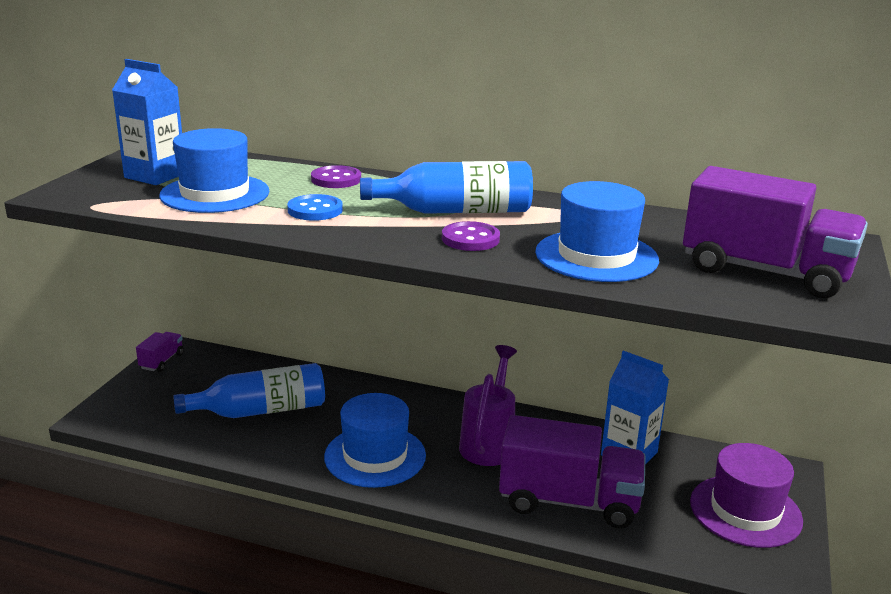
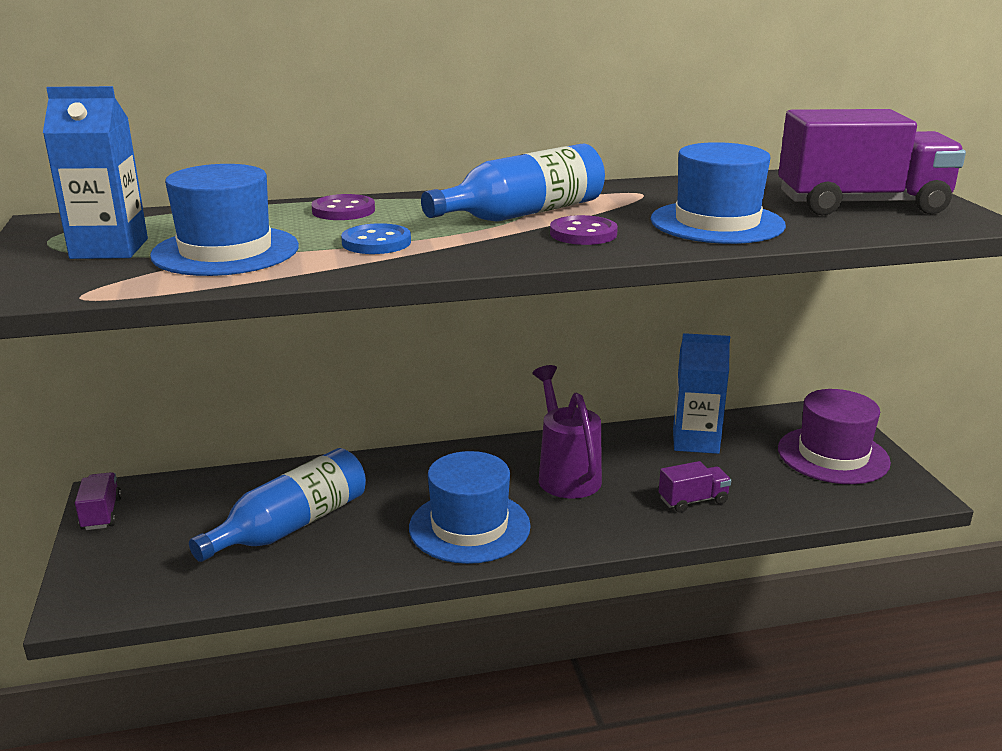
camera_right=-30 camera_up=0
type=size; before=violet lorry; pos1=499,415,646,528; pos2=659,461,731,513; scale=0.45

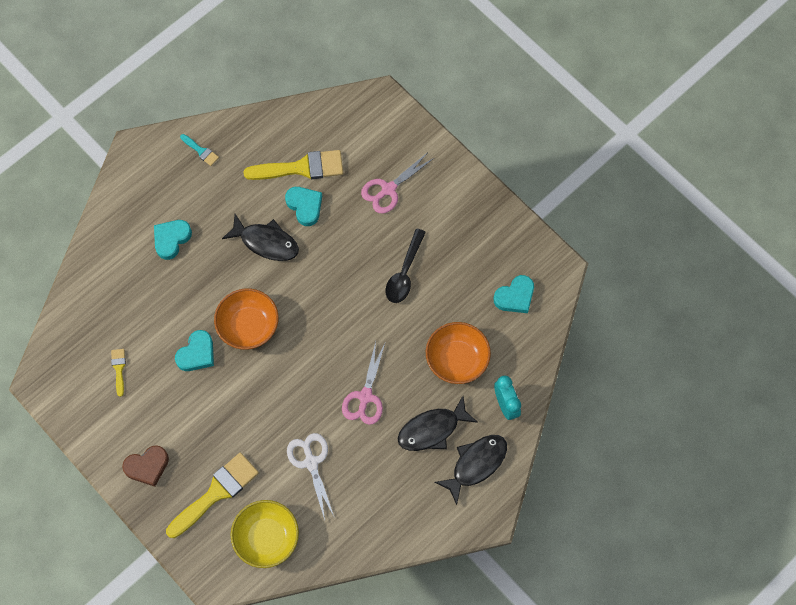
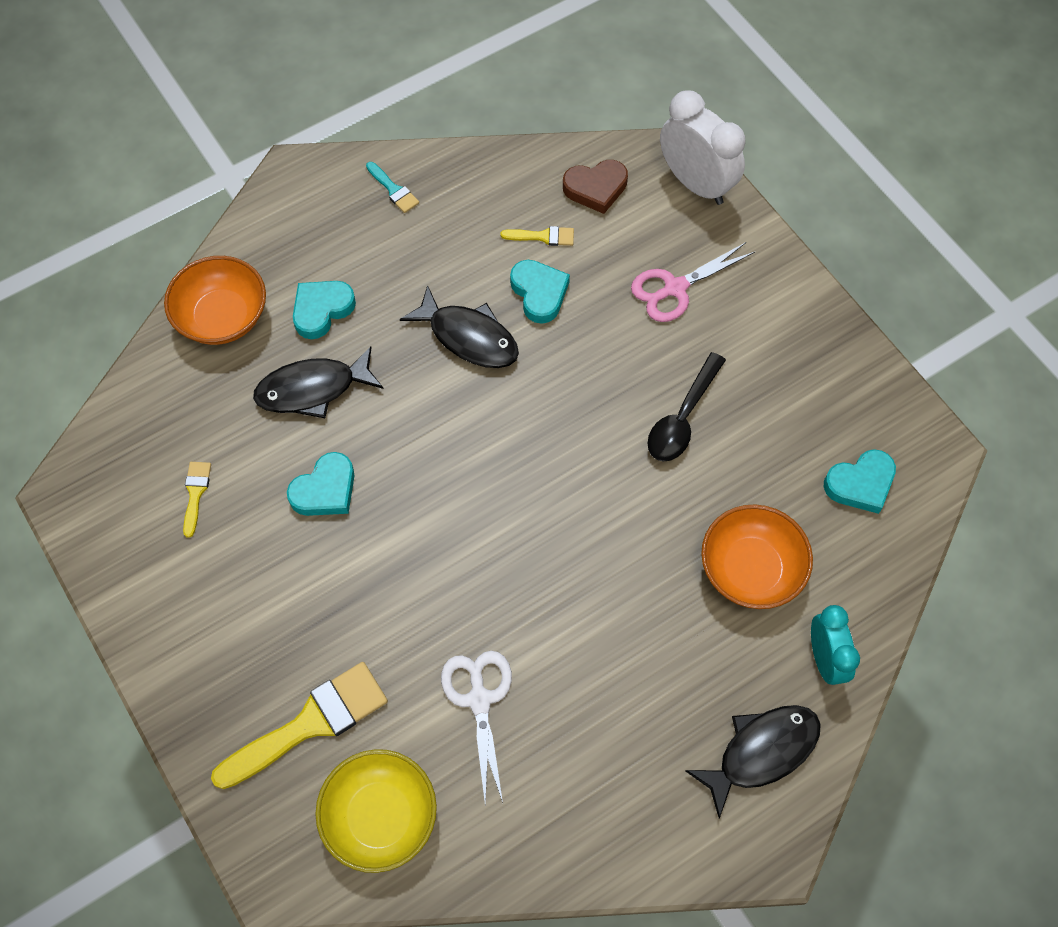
camera_right=10 camera_up=-5
type=missing; before=pink shears; pos1=342,342,385,425
type=appeared; after=pure white alarm clock; pos2=660,90,746,205
type=relocated; before=brown heart shape; pos1=122,445,169,487; pos2=563,160,628,214
type=relocated; before=orange bowl; pos1=214,289,279,350; pos2=164,256,266,345
type=relocated; before=black fish; pos1=398,396,478,451; pos2=253,346,383,418
type=size; before=yellow brush; pos1=243,150,343,180; pos2=501,226,574,246; scale=0.47

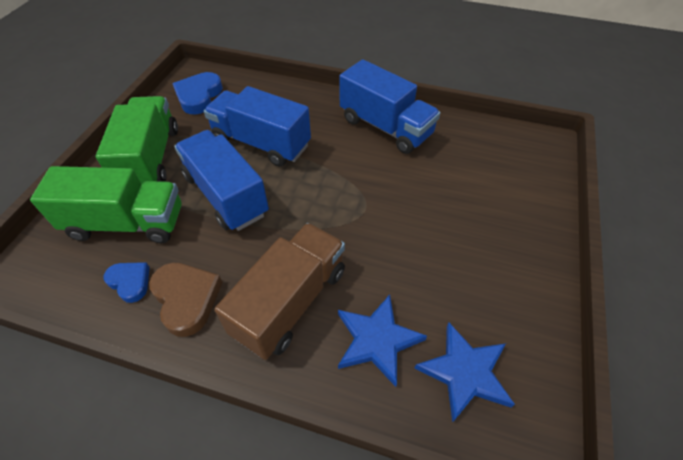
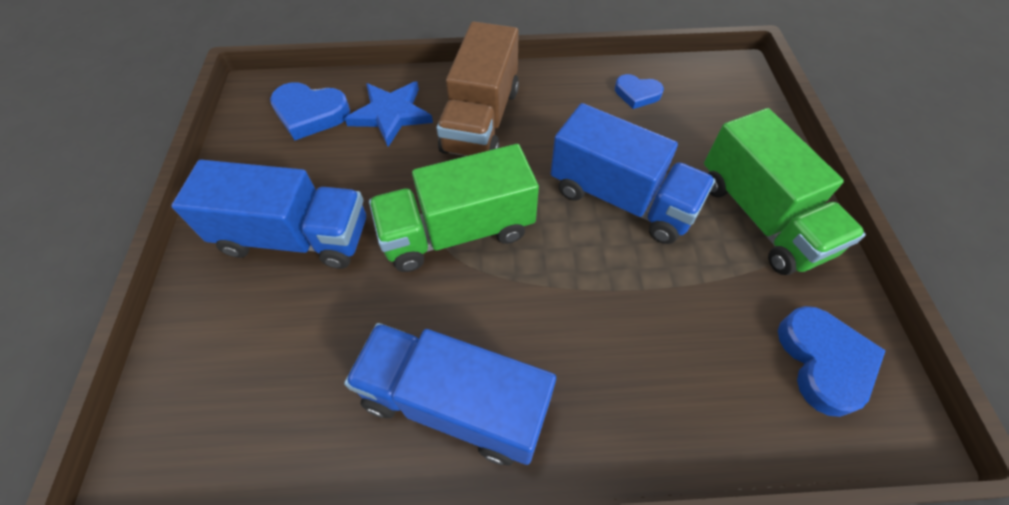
camera_right=160 camera_up=5
type=missing; before=brown heart shape; pos1=149,263,222,337
type=relocated; before=green lorry; pos1=30,166,182,243; pos2=369,144,539,272
type=relocated; before=royal blue lorry; pos1=204,86,311,167; pos2=171,160,366,269
type=exchanged; before=royal blue star; after=royal blue heart shape; pos1=415,323,515,423; pos2=270,82,350,140

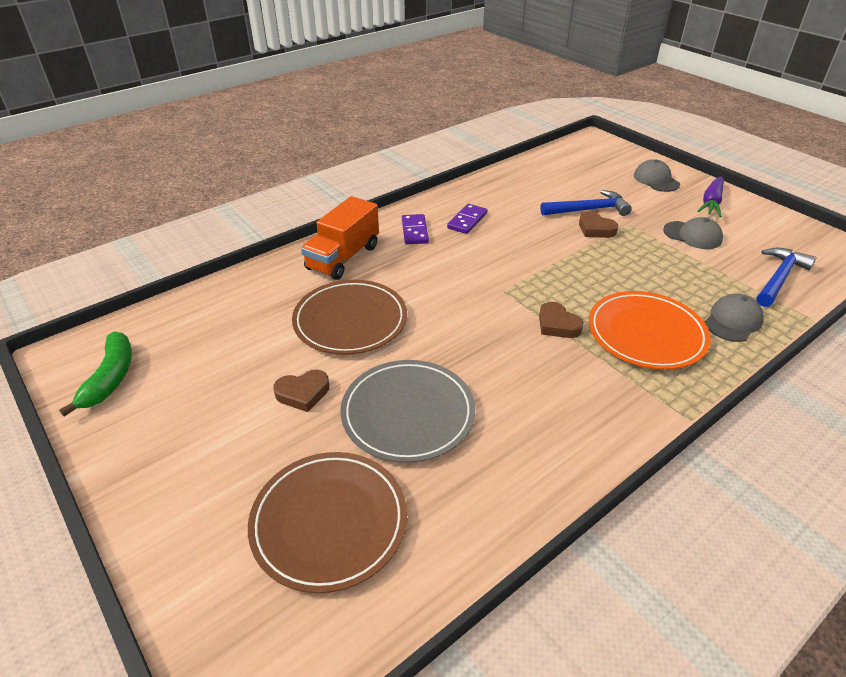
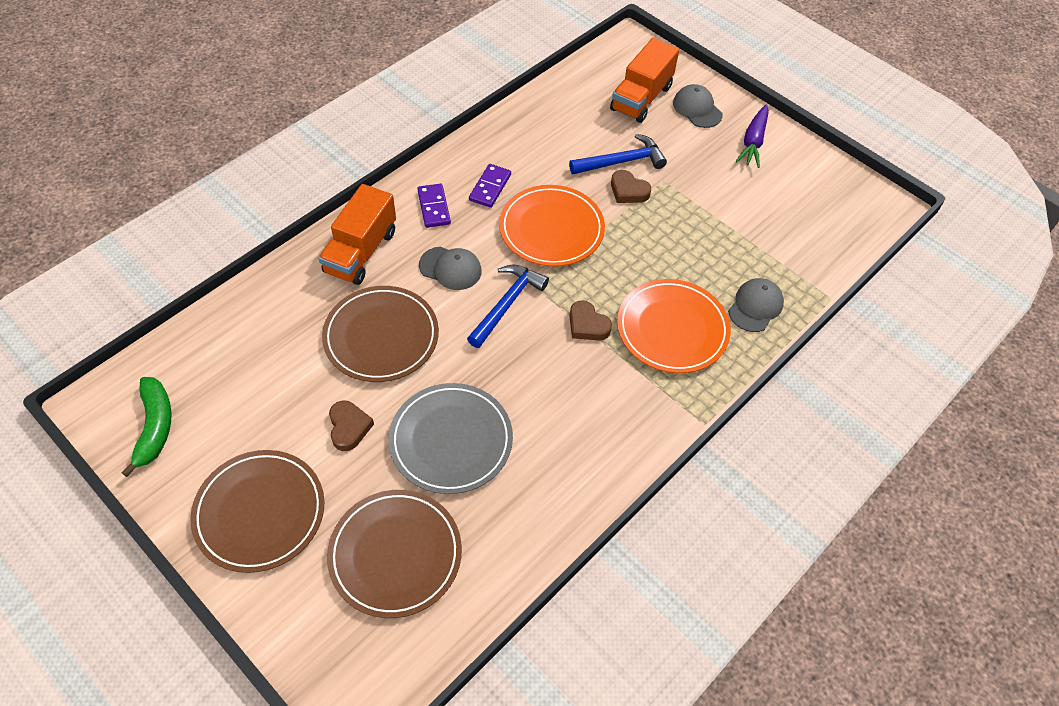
camera_right=-10 camera_up=15
type=appeared; after=brown flat dish; pos2=190,450,325,573
type=appeared; after=orange flat dish; pos2=499,185,605,267
type=appeared; after=orange lorry; pos2=610,38,679,123
type=relocated; before=grey cap; pos1=663,217,723,249; pos2=419,247,482,290
type=relocated; before=royal blue hammer; pos1=757,247,817,307; pos2=467,264,549,348
type=spun; before=brown heart shape; pos1=273,370,329,412; pos2=329,400,374,451; turn=-75

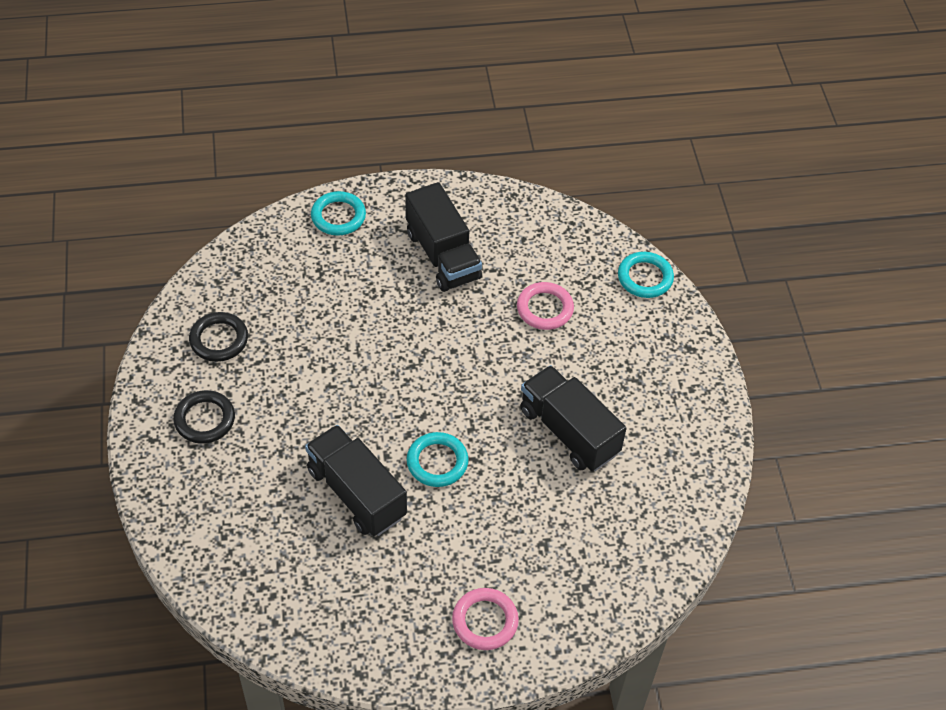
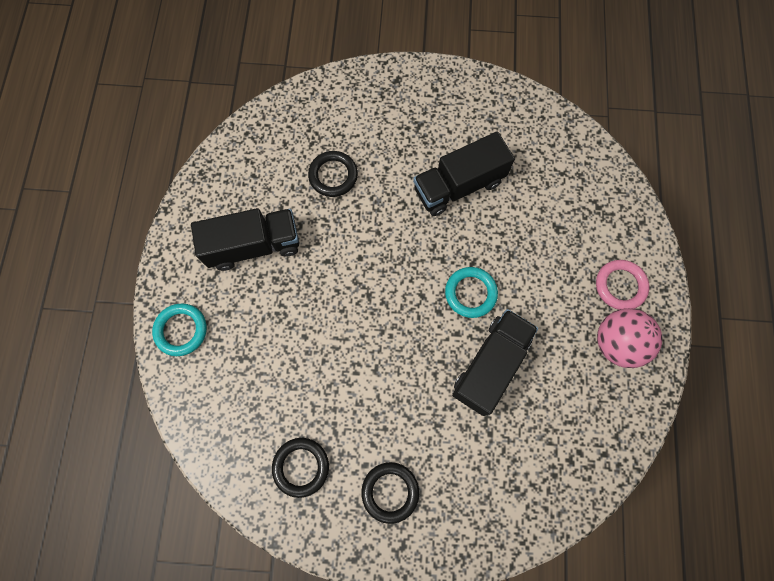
camera_right=-75 camera_up=20
type=missing; before=aqua hoop; pos1=618,252,674,298
type=appeared; after=pink sphere; pos2=597,308,662,368
type=colour; before=pink hoop; after=black hoop; pos1=517,282,574,330; pos2=308,151,358,197
type=spun; before=black lorry; pos1=305,425,407,536; pos2=452,309,538,416; turn=150

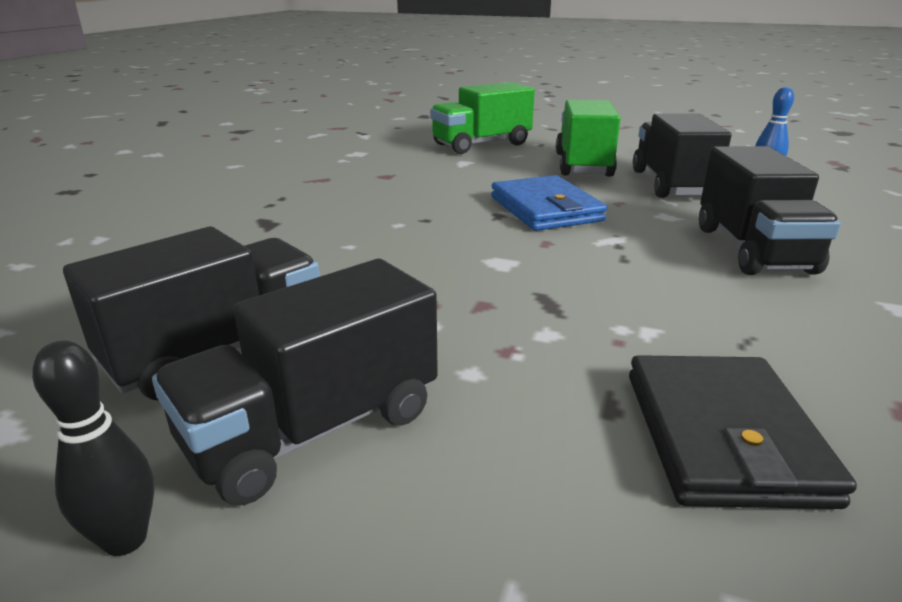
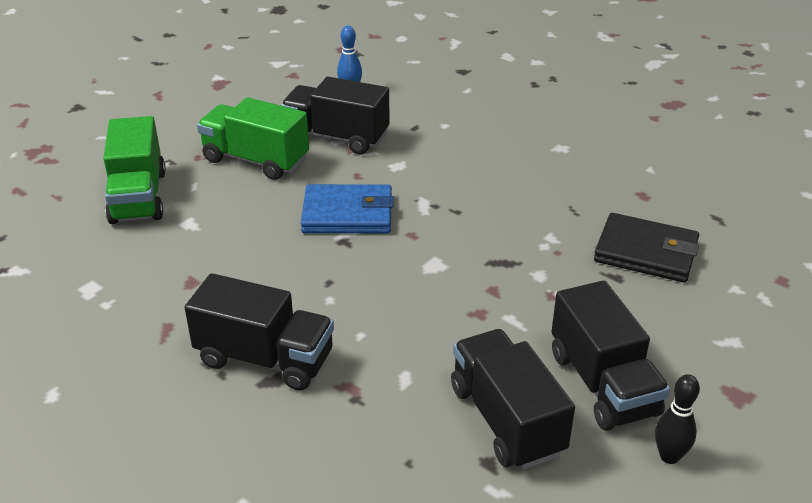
camera_right=-70 camera_up=10
type=relocated; before=black lorry; pos1=699,146,841,275; pos2=185,273,334,391

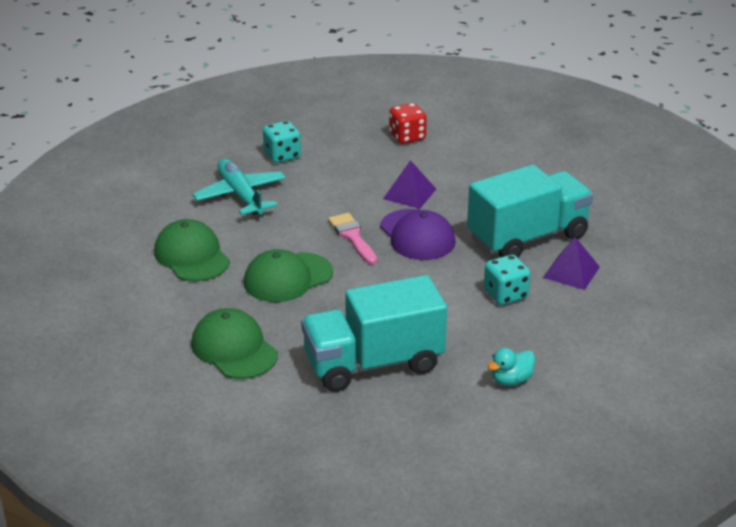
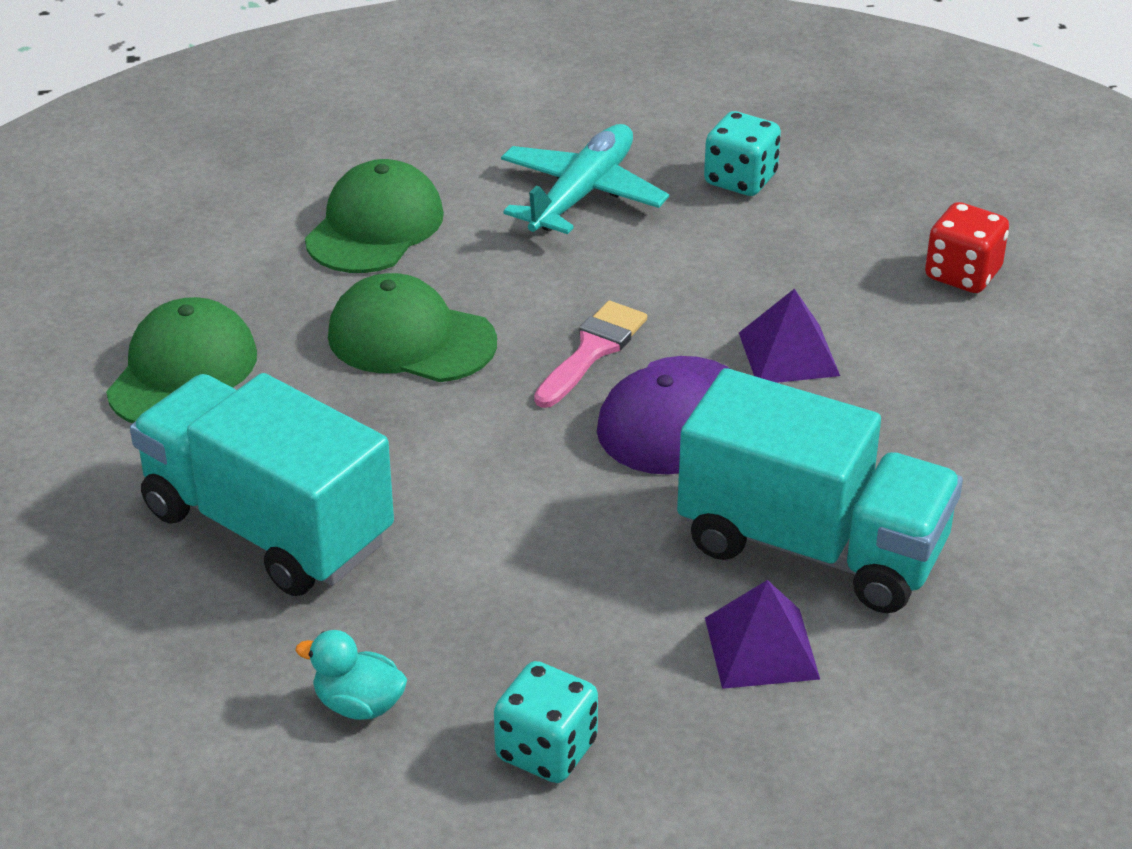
camera_right=55 camera_up=5
type=relocated; before=aqua die; pos1=484,255,530,305; pos2=494,661,598,783

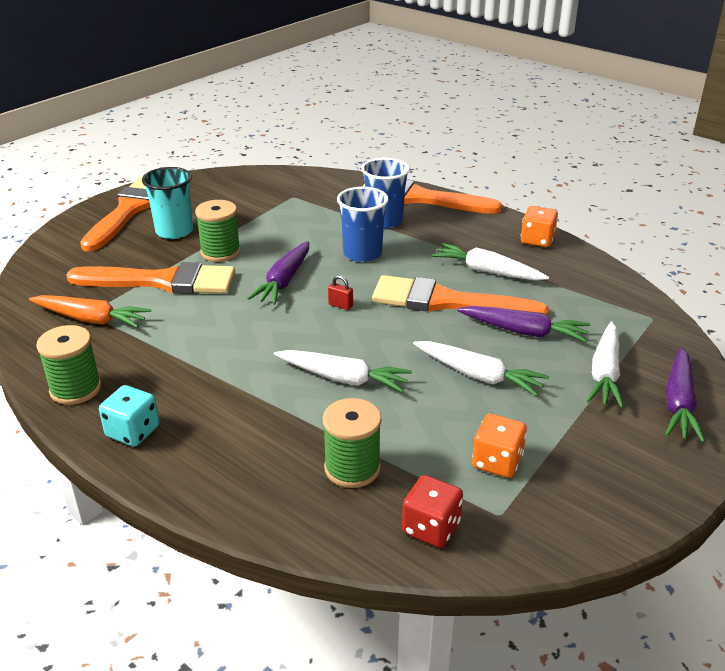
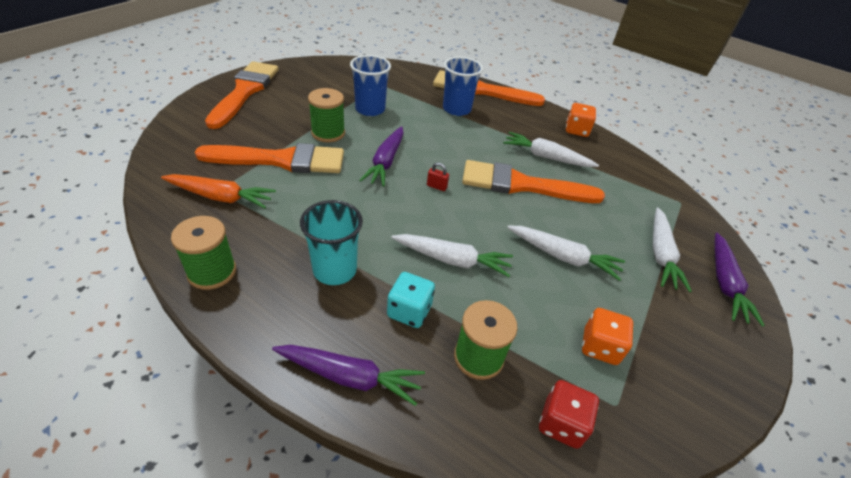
camera_right=-10 camera_up=10
type=relocated; before=aqua die; pos1=99,385,159,447; pos2=387,272,435,328
type=relocated; before=aqua beaker; pos1=142,167,193,239; pos2=300,200,363,285
type=relocated; before=royal blue beaker; pos1=337,187,389,262; pos2=350,55,391,116
type=relocated; before=violet carrot; pos1=457,306,590,342; pos2=272,345,425,406

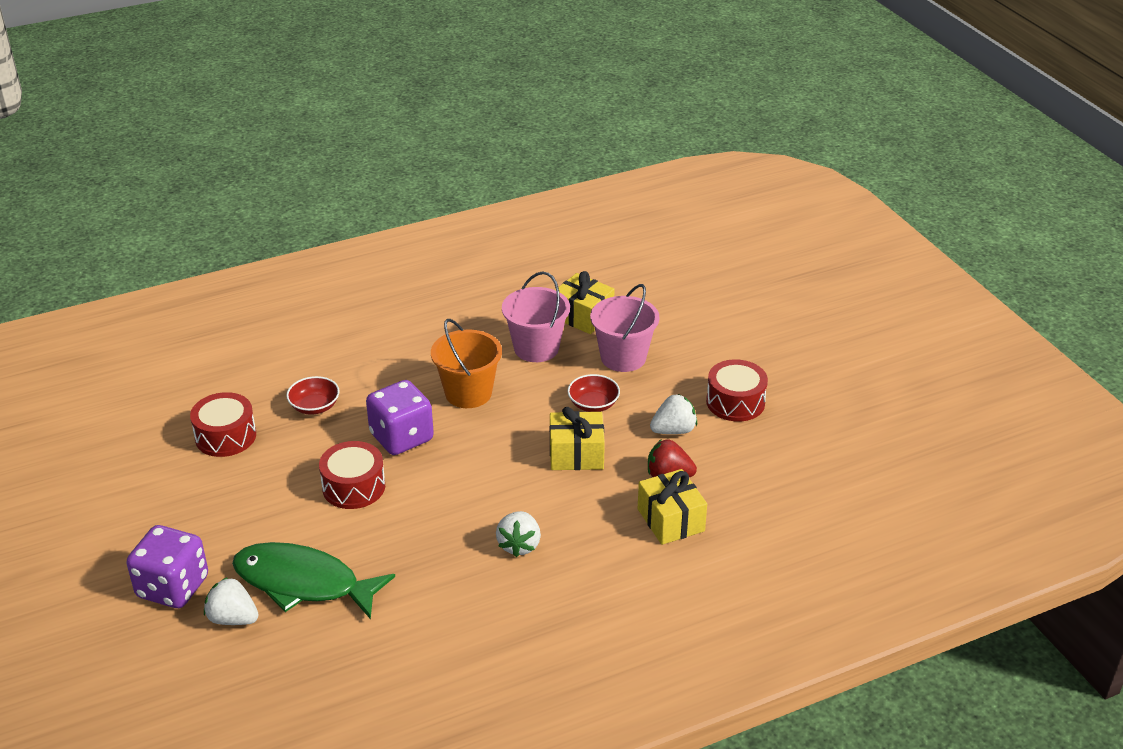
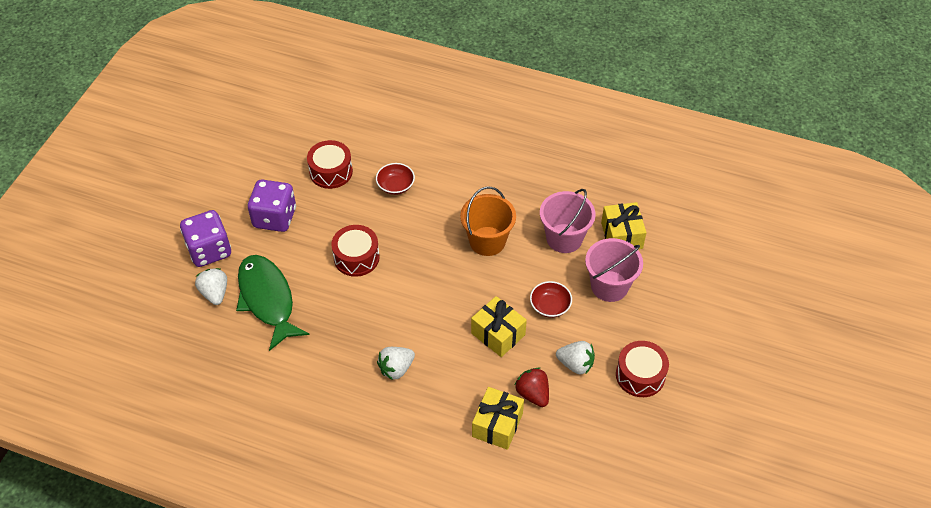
camera_right=45 camera_up=15
type=relocated; before=violet die; pos1=366,380,434,455; pos2=248,180,296,232

